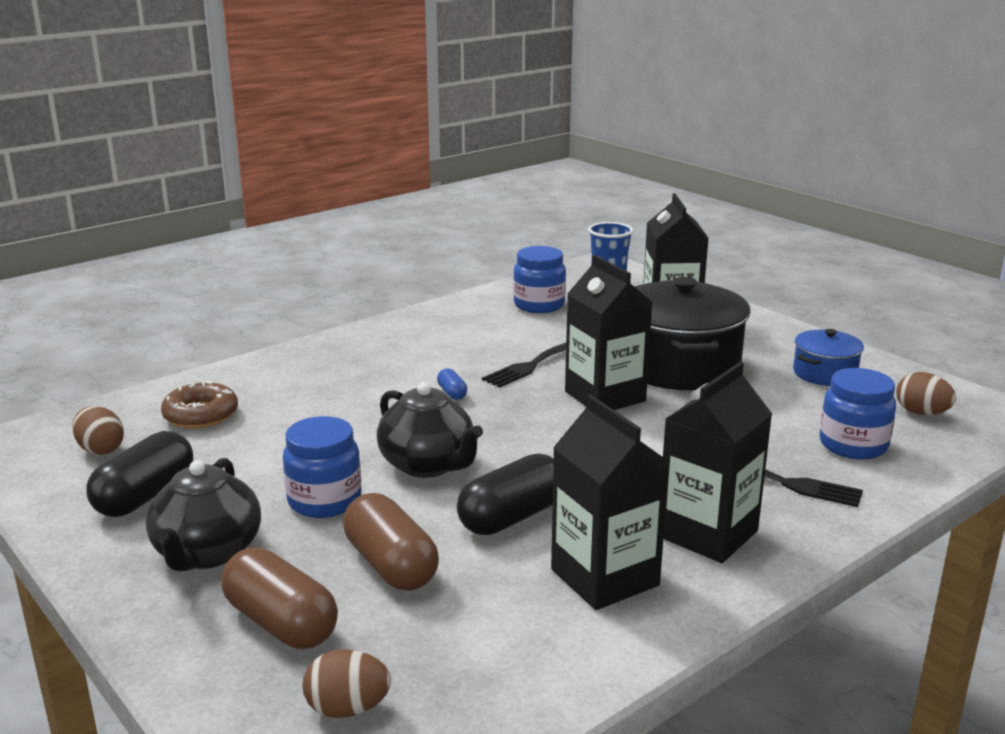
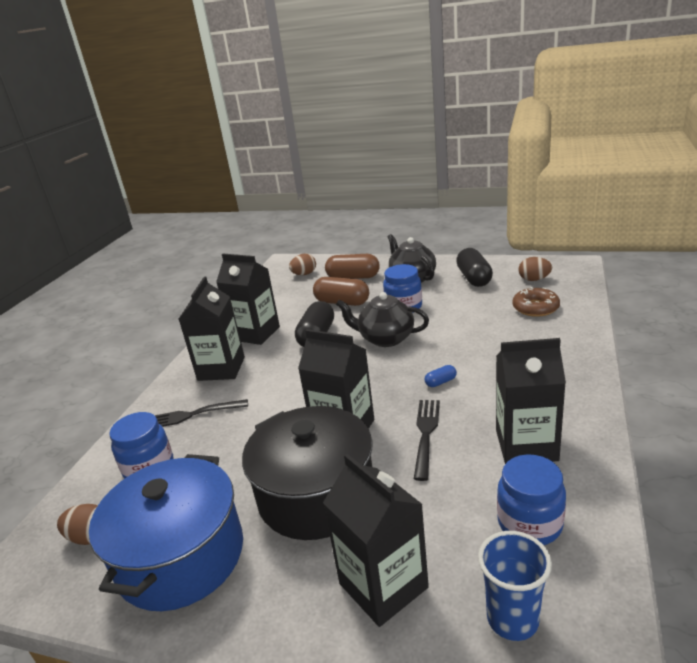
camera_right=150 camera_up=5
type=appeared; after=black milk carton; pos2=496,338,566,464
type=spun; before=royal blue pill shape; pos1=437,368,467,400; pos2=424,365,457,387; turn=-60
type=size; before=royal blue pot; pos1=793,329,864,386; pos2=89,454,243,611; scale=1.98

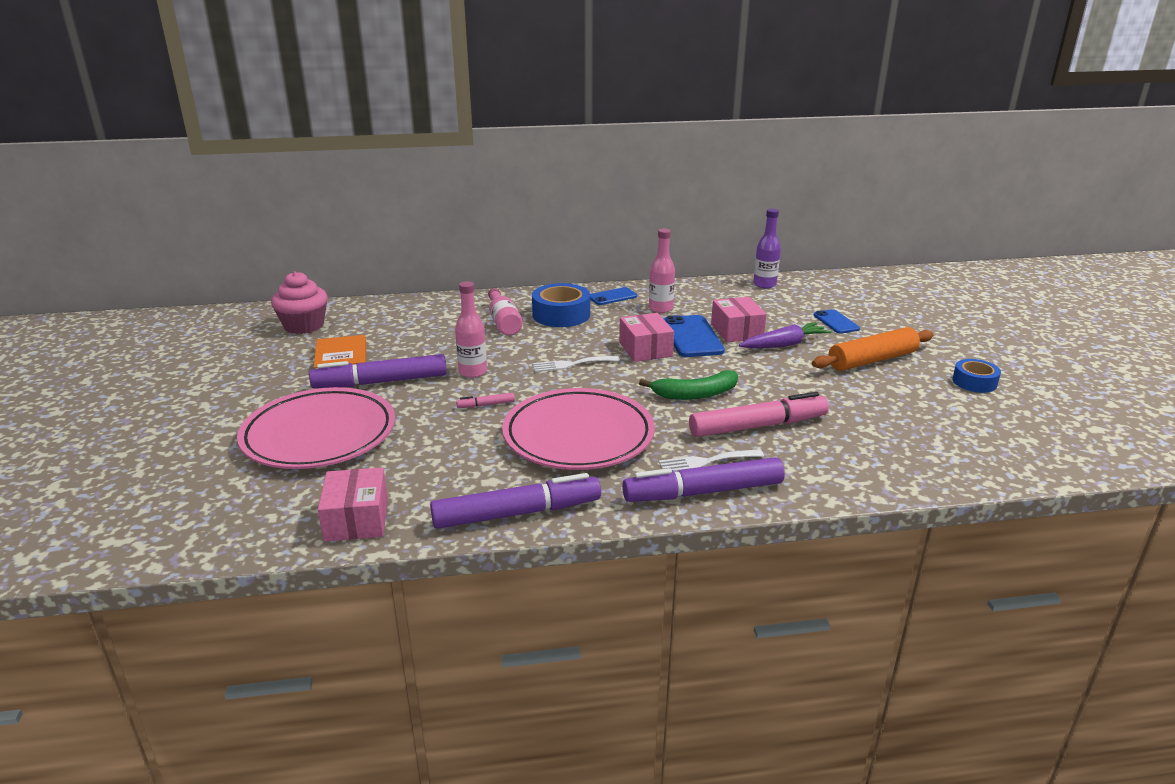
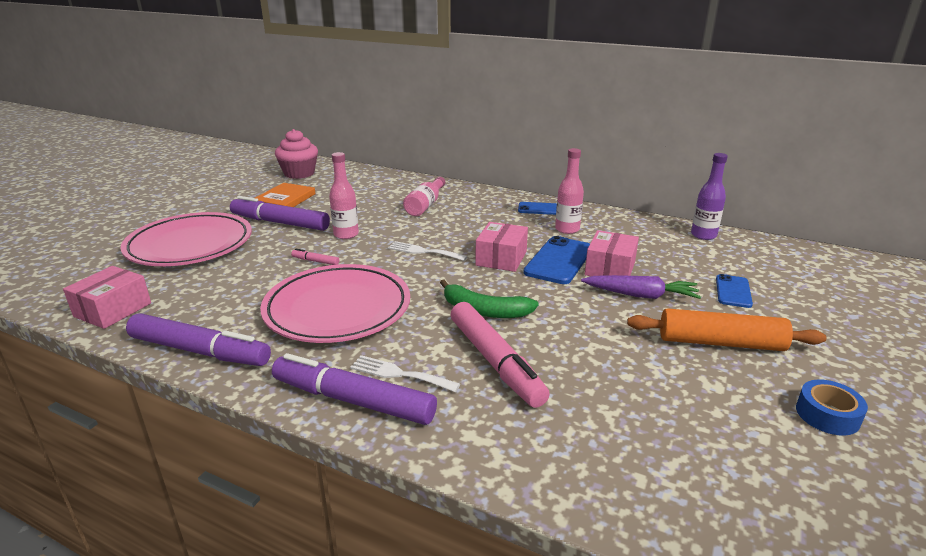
camera_right=35 camera_up=0
type=missing; before=royal blue roll of tape; pos1=532,283,590,327
type=spun; before=pink marker; pos1=689,392,829,437; pos2=451,302,550,408; turn=45

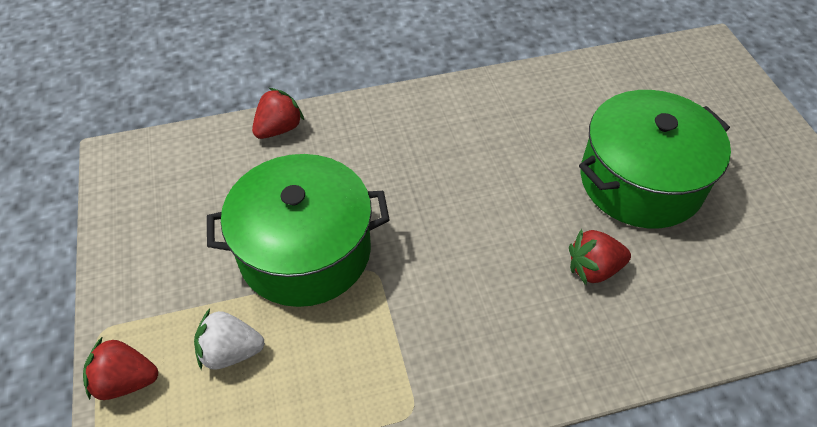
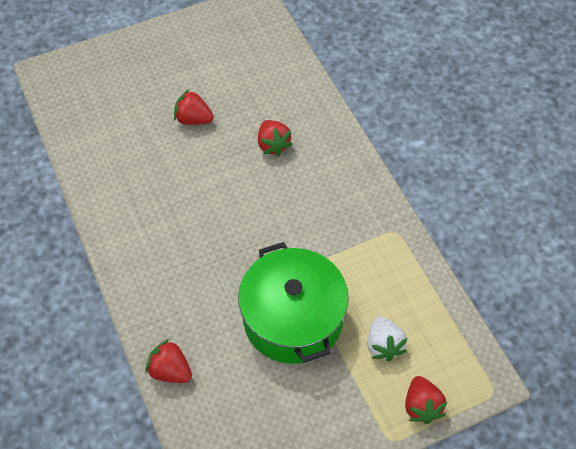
camera_right=-100 camera_up=5
type=exchanged; before=green pot; after=red toy strawberry; pos1=579,90,731,228; pos2=174,89,214,125

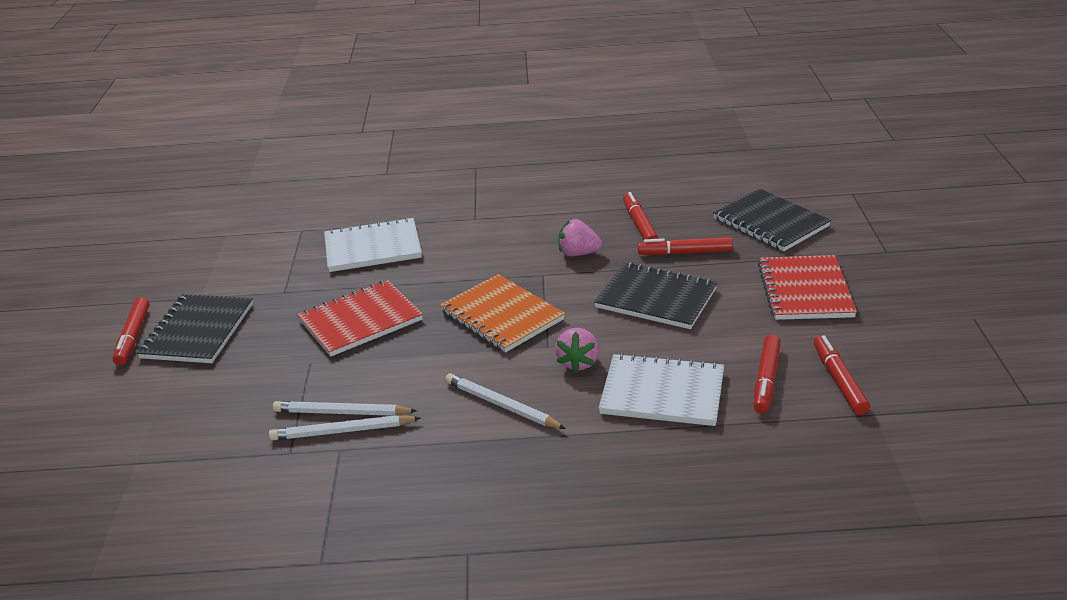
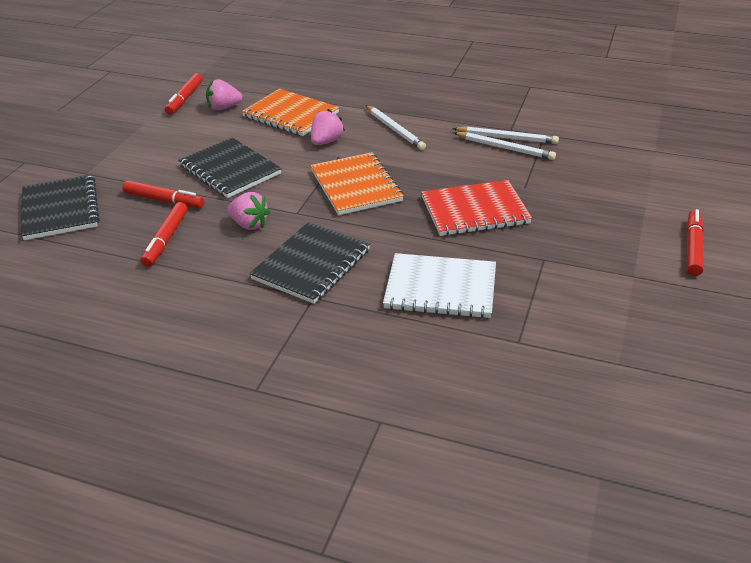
camera_right=-160 camera_up=5
type=missing; before=red notepad; pos1=758,255,857,320
type=relocated; before=black notepad; pos1=137,294,253,363; pos2=249,222,370,304
type=exchanged; before=red marker; after=pink toy strawberry; pos1=754,335,781,413; pos2=206,79,242,110
type=colour; before=pure white notepad; after=orange notepad; pos1=598,353,724,426; pos2=242,89,339,136

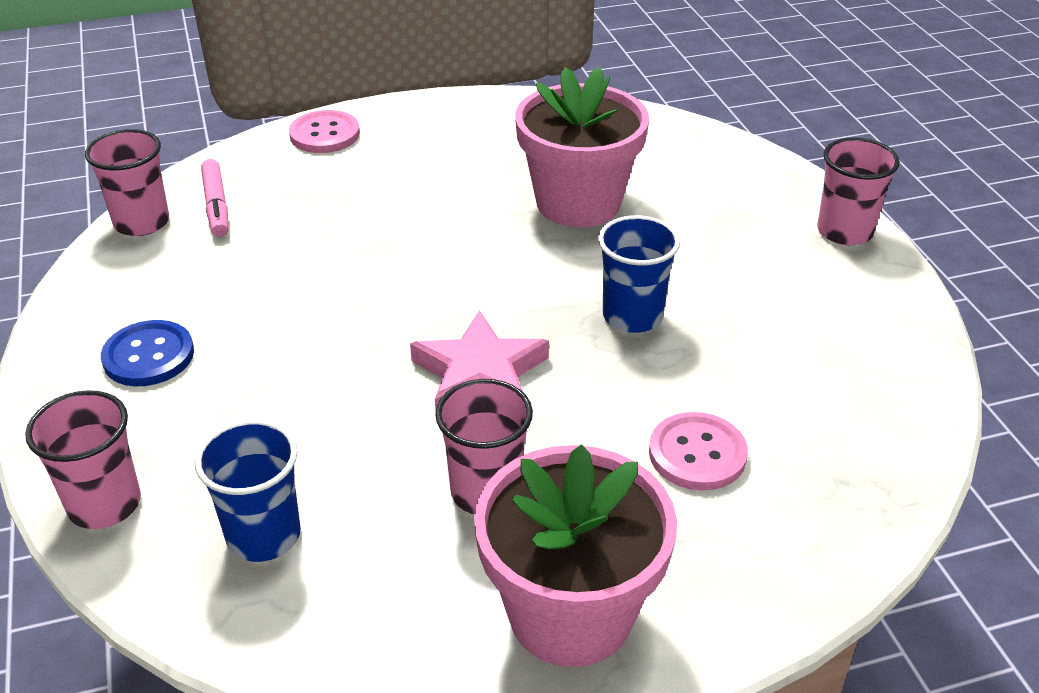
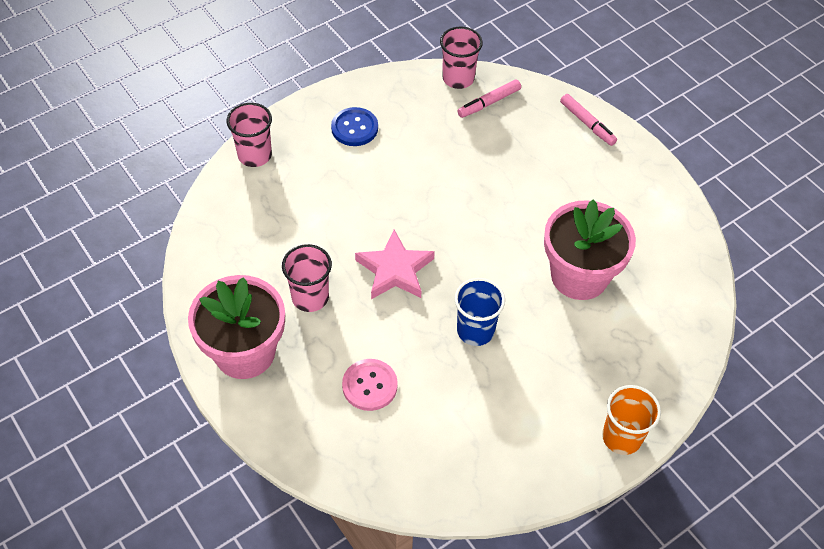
camera_right=70 camera_up=15
type=missing; before=royal blue beaker; pos1=195,420,301,562
type=exchanged; before=pink button; after=pink marker; pos1=289,110,360,153; pos2=560,94,617,146
type=colour; before=pink beaker; after=orange beaker; pos1=817,137,900,245; pos2=602,385,661,455

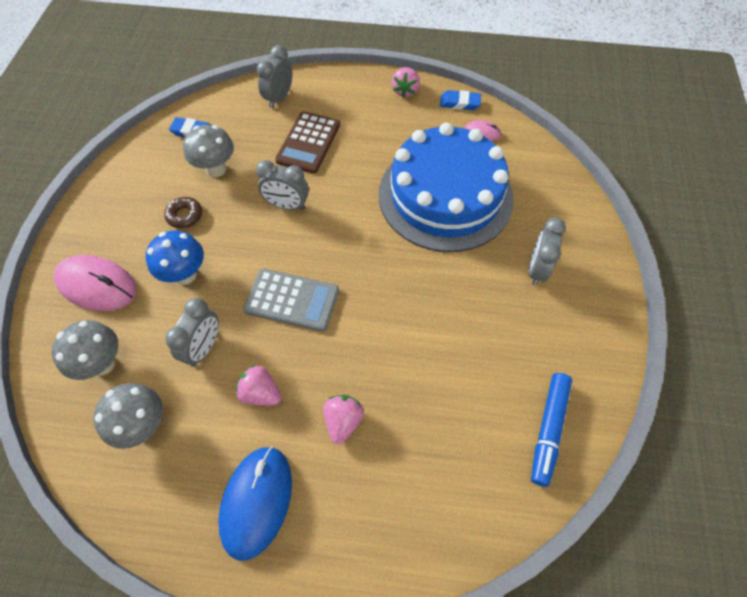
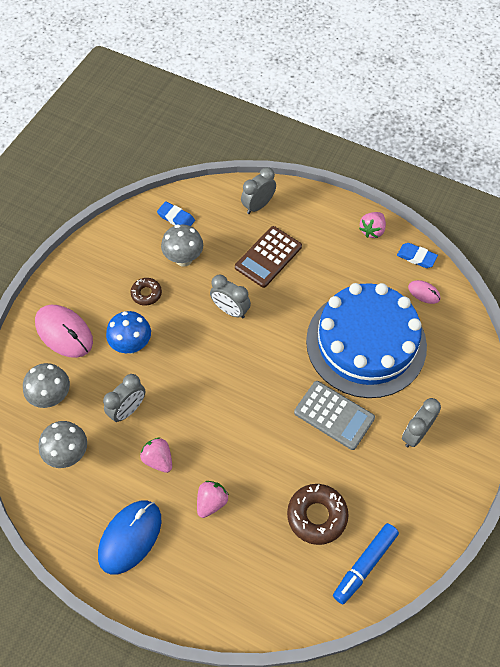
camera_right=20 camera_up=0
type=appeared; after=brown glazed donut; pos2=287,484,349,545
type=relocated; before=grey pocket calculator; pos1=244,269,339,332; pos2=294,381,375,450

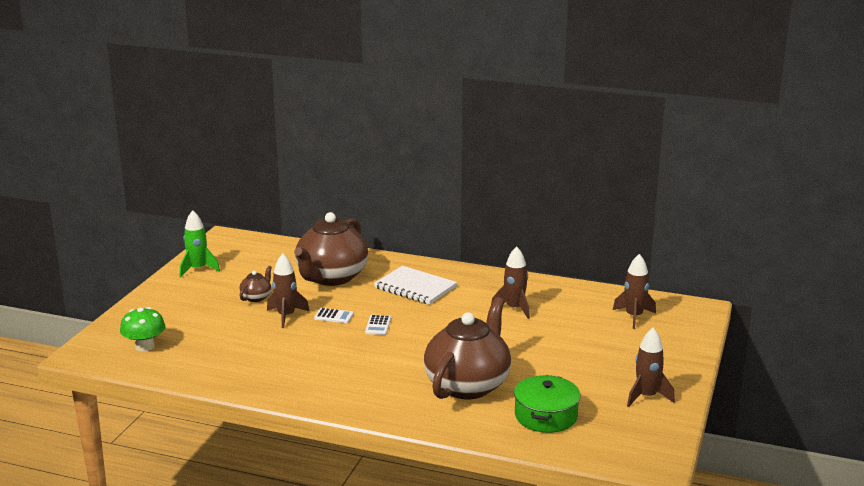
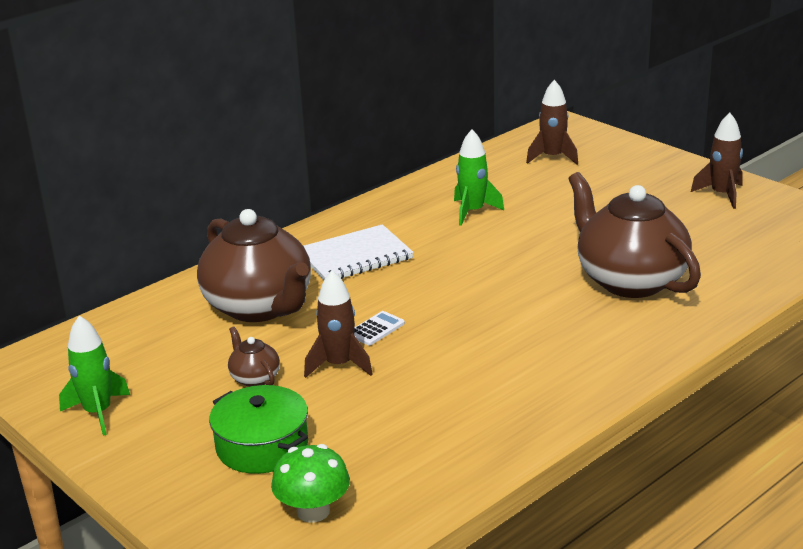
camera_right=-60 camera_up=5
type=missing; before=pure white pocket calculator; pos1=365,315,391,335
type=relocated; before=green pot; pos1=514,375,581,433; pos2=209,385,308,474
type=colour; before=brown rocket; after=green rocket; pos1=491,246,530,319; pos2=454,129,504,226

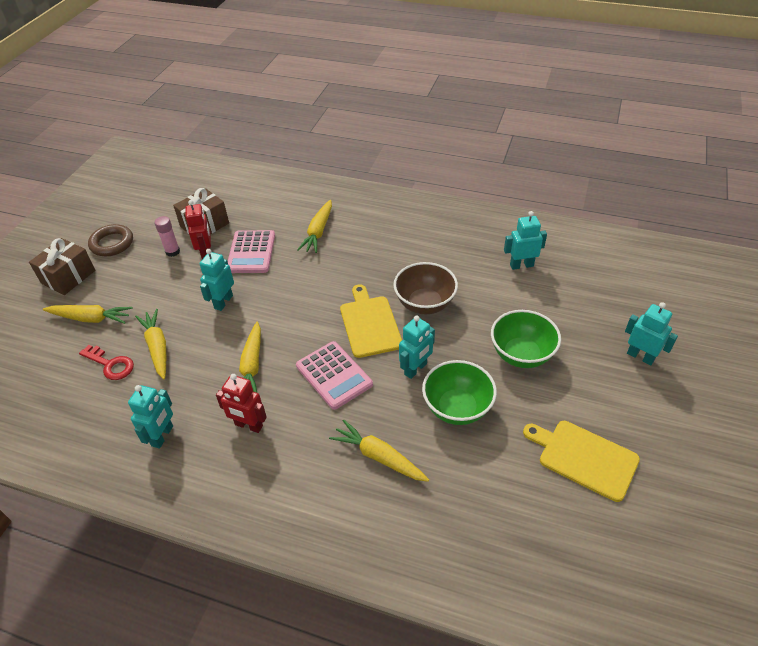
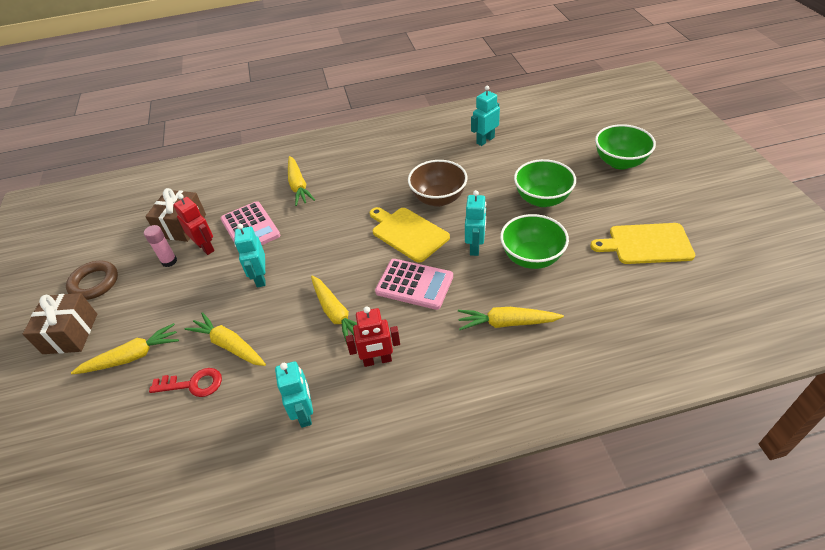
camera_right=-30 camera_up=0
type=exchanged; before=aqua robot; after=green bowl; pos1=625,302,678,366; pos2=595,124,656,170

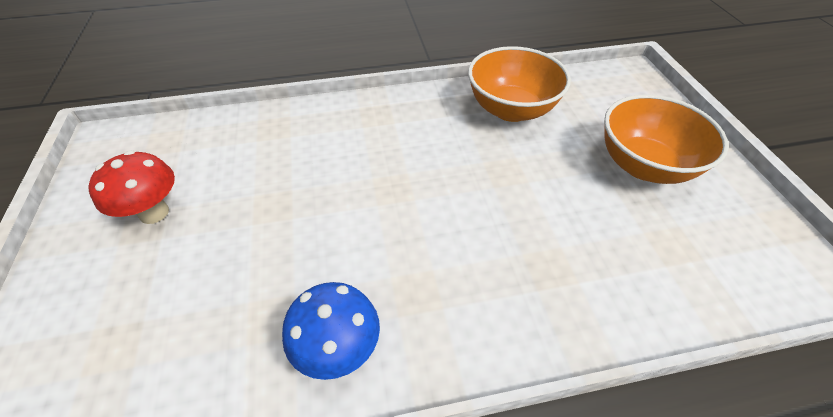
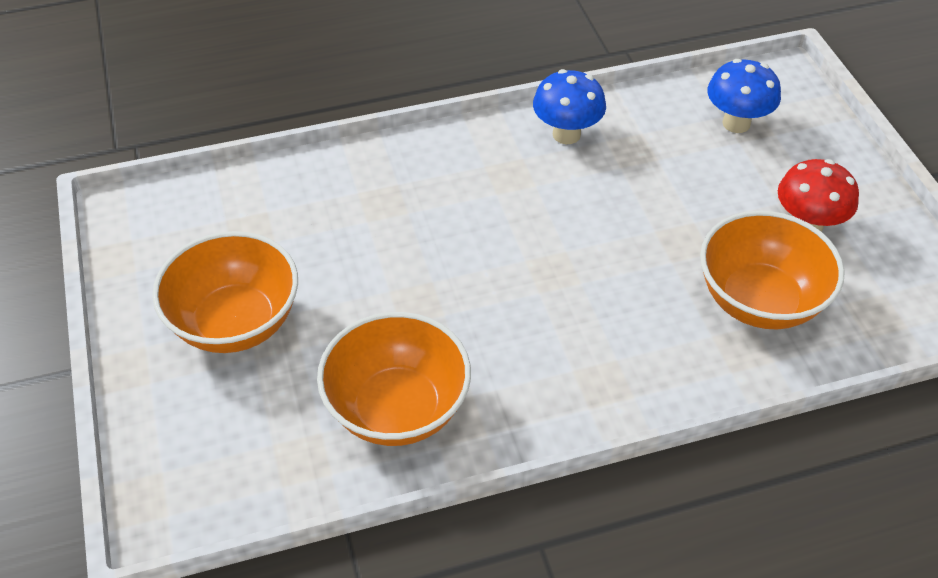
camera_right=175 camera_up=0
type=appeared; after=orange bowl; pos2=700,211,845,329
type=appeared; after=royal blue toadstool; pos2=707,59,781,133

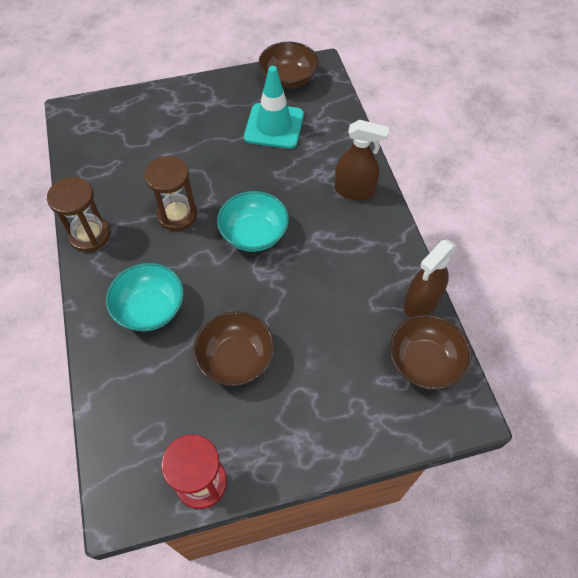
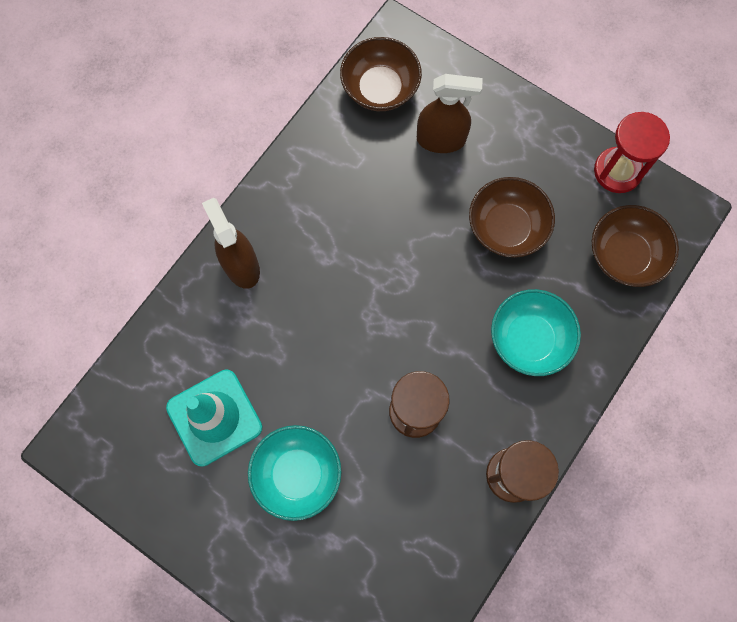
camera_right=-130 camera_up=15
type=relocated; before=aqua bowl; pos1=217,191,289,252; pos2=248,425,341,521
type=relocated; before=brown bowl; pos1=258,42,319,89; pos2=592,205,679,287
type=relocated; before=brown sprayer; pos1=404,240,457,318; pos2=417,74,483,153

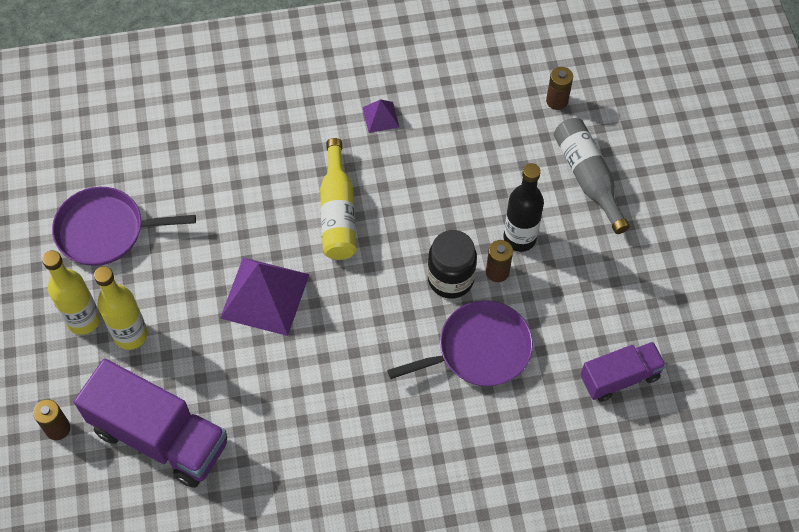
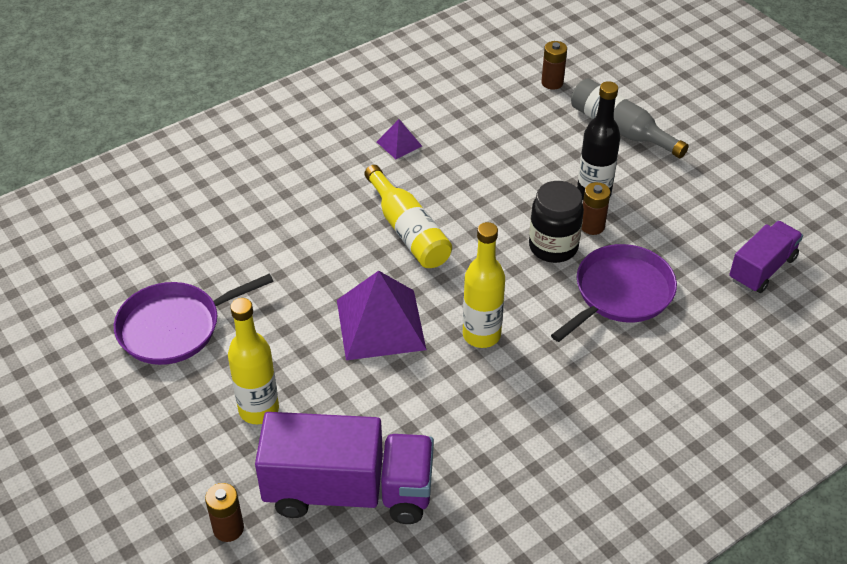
camera_right=-25 camera_up=-15
type=relocated; before=yellow drink bottle; pos1=42,250,100,335; pos2=463,222,505,348

